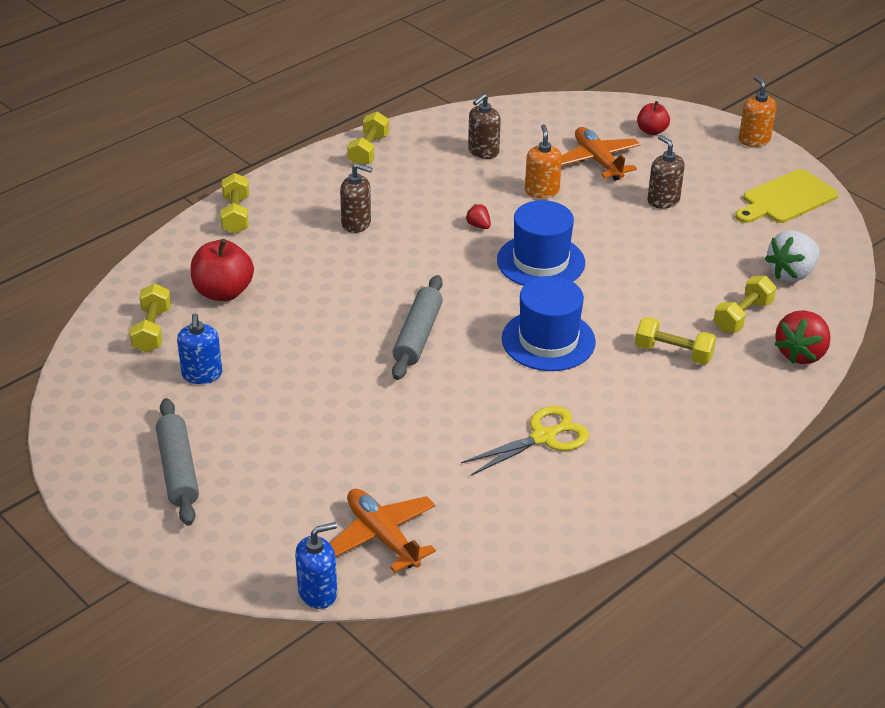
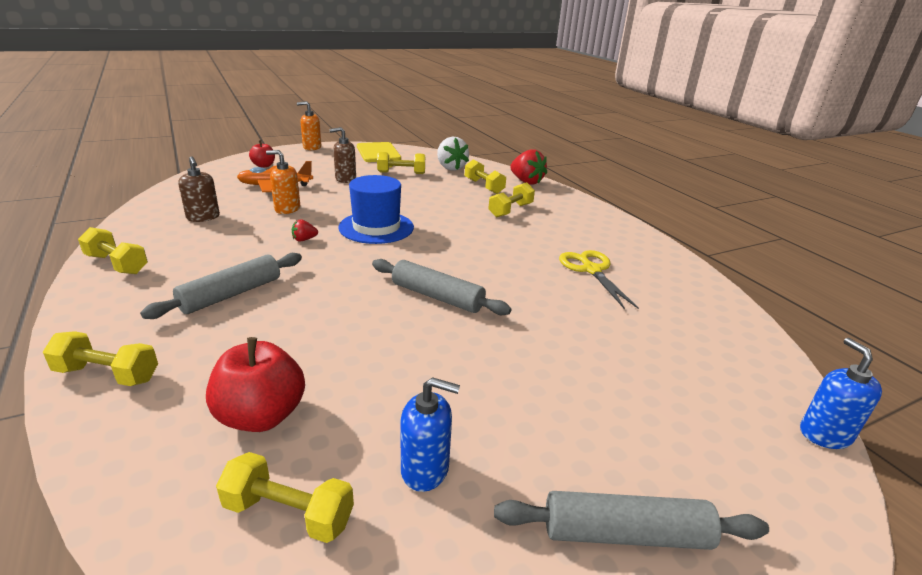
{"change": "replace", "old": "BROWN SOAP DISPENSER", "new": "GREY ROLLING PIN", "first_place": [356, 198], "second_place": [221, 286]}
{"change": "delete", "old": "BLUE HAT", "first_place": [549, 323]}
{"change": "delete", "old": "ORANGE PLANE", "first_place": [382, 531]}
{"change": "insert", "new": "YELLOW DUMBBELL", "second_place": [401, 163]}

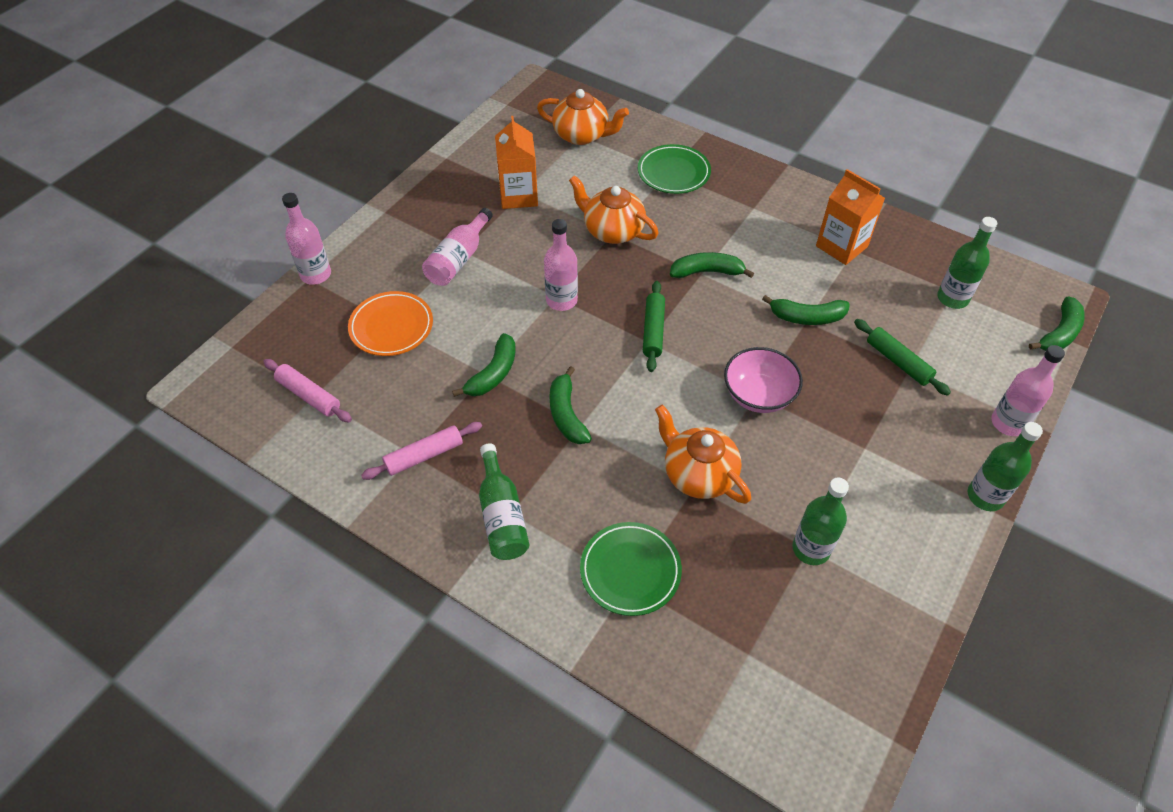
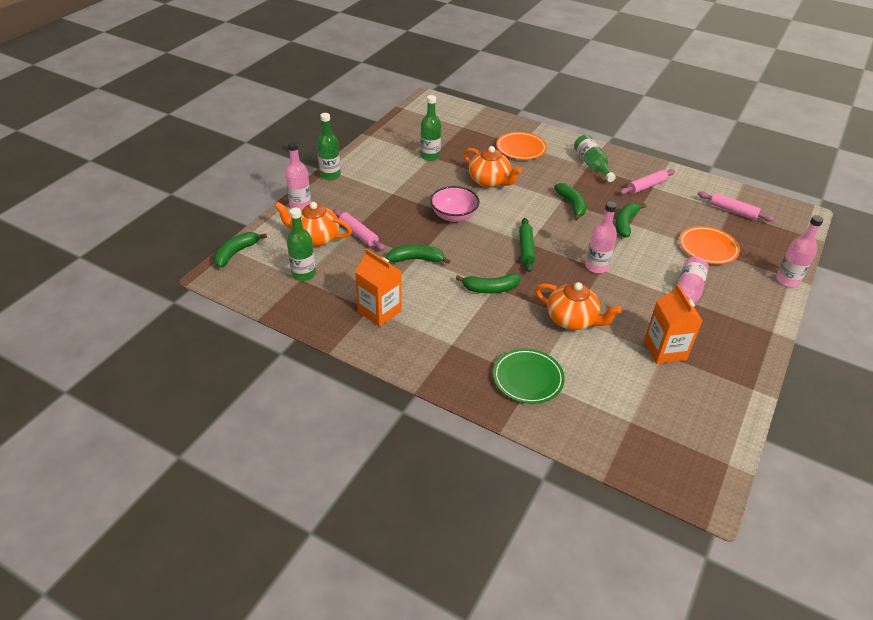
{"change": "move", "old": "ORANGE TEAPOT", "first_place": [583, 117], "second_place": [313, 224]}
{"change": "recolor", "old": "GREEN ROLLING PIN", "new": "PINK ROLLING PIN", "first_place": [902, 357], "second_place": [359, 230]}
{"change": "recolor", "old": "GREEN PLATE", "new": "ORANGE PLATE", "first_place": [631, 569], "second_place": [521, 146]}

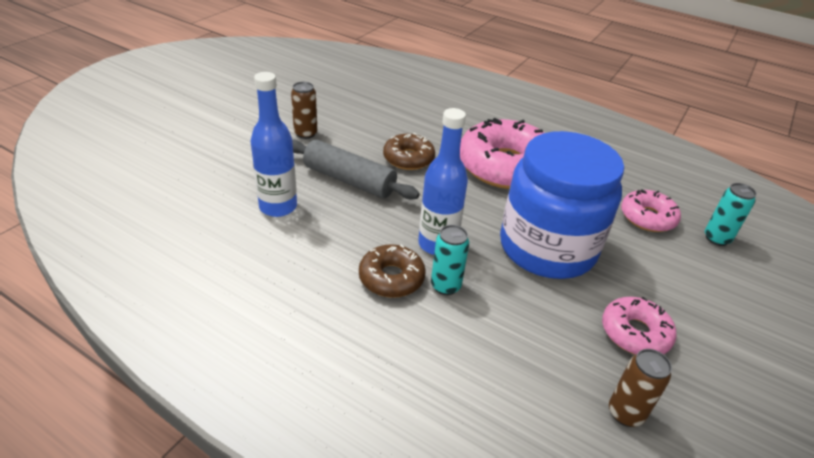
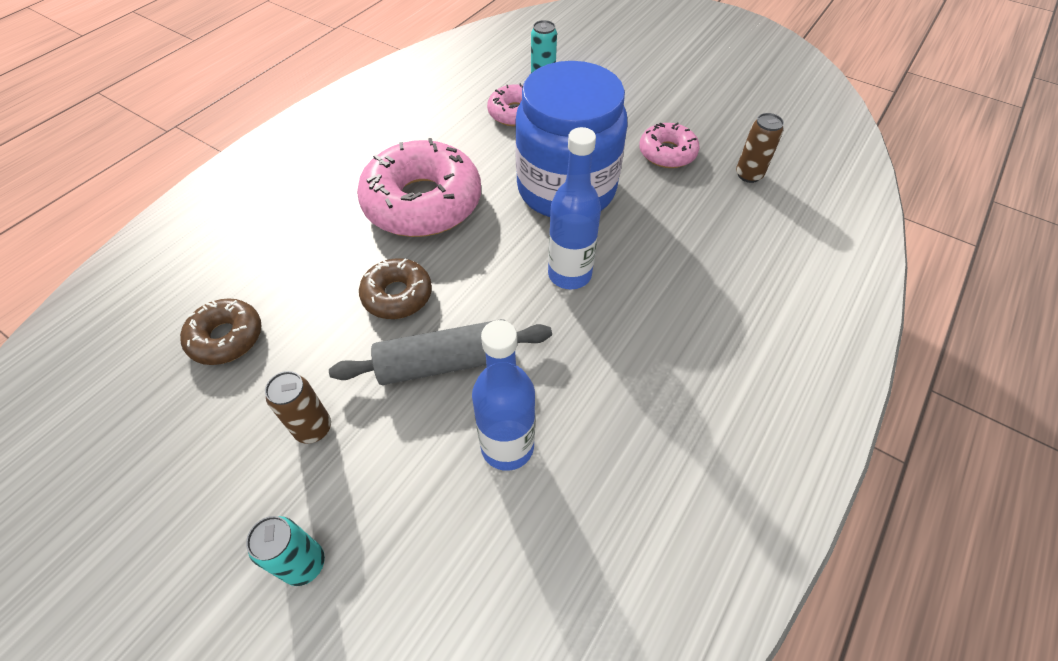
{"change": "rotate", "old": "GREY ROLLING PIN", "first_place": [356, 169], "second_place": [440, 352], "degrees": 45}
{"change": "move", "old": "TURQUOISE CAN", "first_place": [450, 260], "second_place": [285, 551]}
{"change": "move", "old": "BROWN DONUT", "first_place": [392, 271], "second_place": [221, 331]}

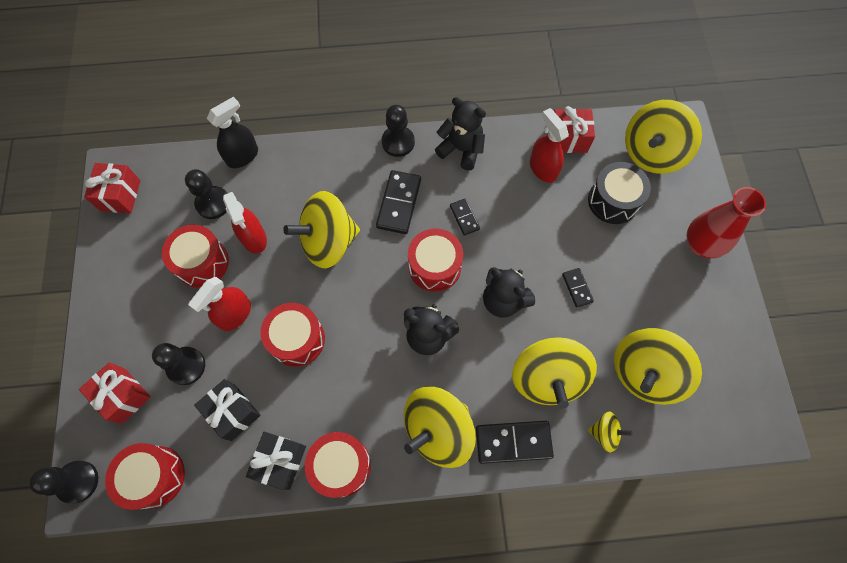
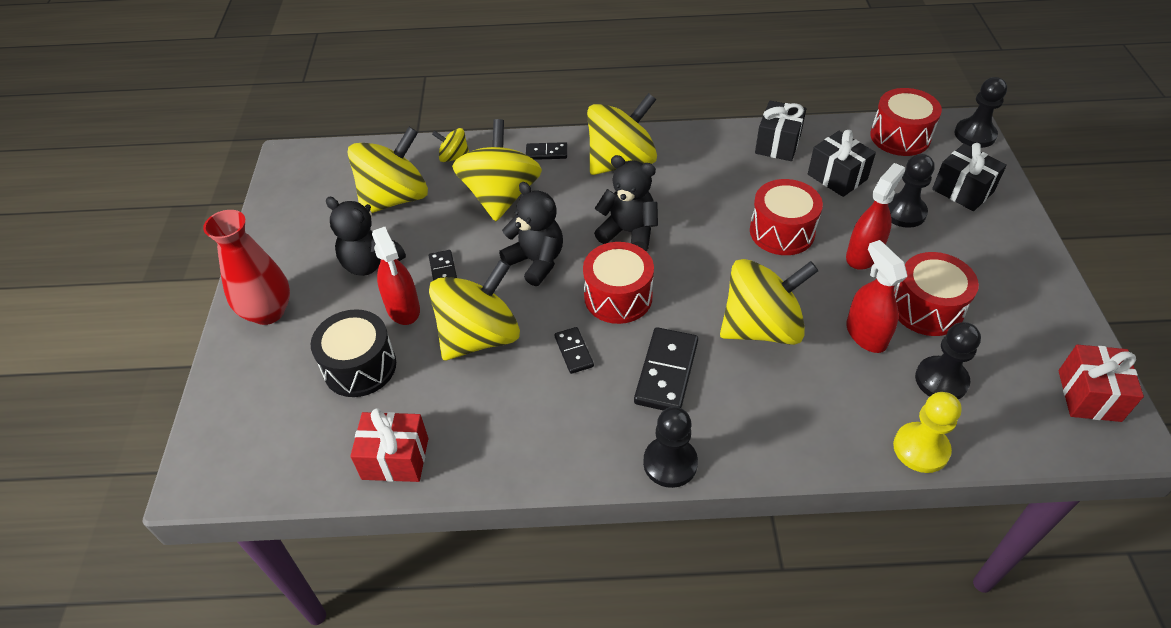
{"change": "replace", "old": "BLACK SPRAY BOTTLE", "new": "YELLOW PAWN", "first_place": [232, 132], "second_place": [927, 432]}
{"change": "move", "old": "BLACK TEDDY BEAR", "first_place": [460, 134], "second_place": [366, 236]}
{"change": "move", "old": "YELLOW SPINNING TOP", "first_place": [663, 137], "second_place": [474, 310]}
{"change": "move", "old": "RED SPRAY BOTTLE", "first_place": [549, 145], "second_place": [396, 276]}
{"change": "recolor", "old": "RED GIFT", "new": "BLACK GIFT", "first_place": [115, 393], "second_place": [969, 177]}
{"change": "resize", "old": "BLACK DOMINO", "first_place": [515, 442], "second_place": [546, 151], "factor": 0.56}
{"change": "delete", "old": "RED DRUM", "first_place": [338, 465]}

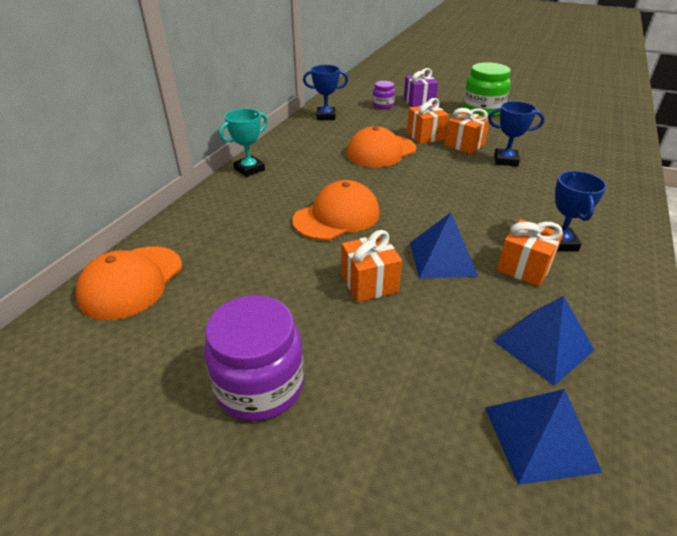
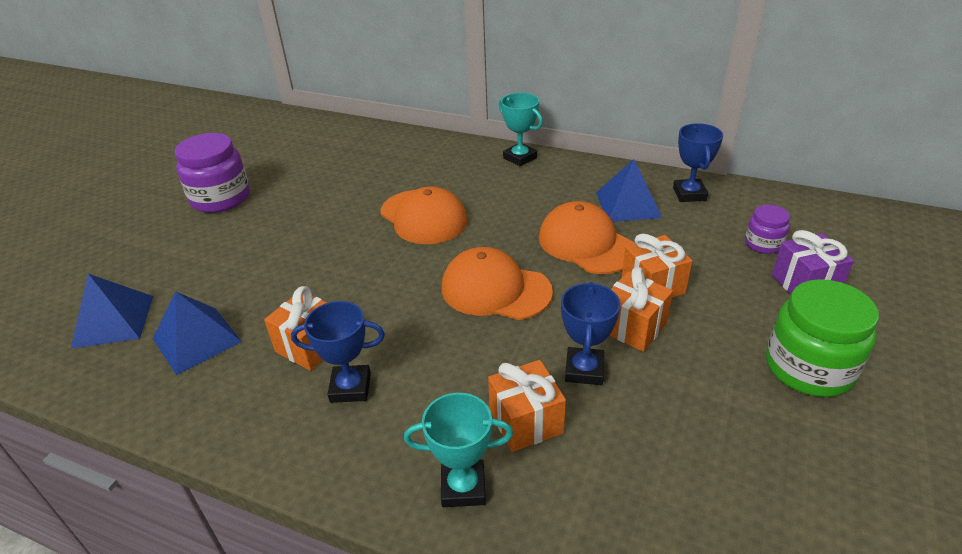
{"change": "move", "old": "BLUE PYRAMID", "first_place": [444, 245], "second_place": [629, 190]}
{"change": "move", "old": "ORANGE GIFT", "first_place": [372, 266], "second_place": [527, 406]}
{"change": "move", "old": "ORANGE CAP", "first_place": [128, 283], "second_place": [497, 283]}
{"change": "insert", "new": "TURQUOISE TROPHY", "second_place": [458, 450]}

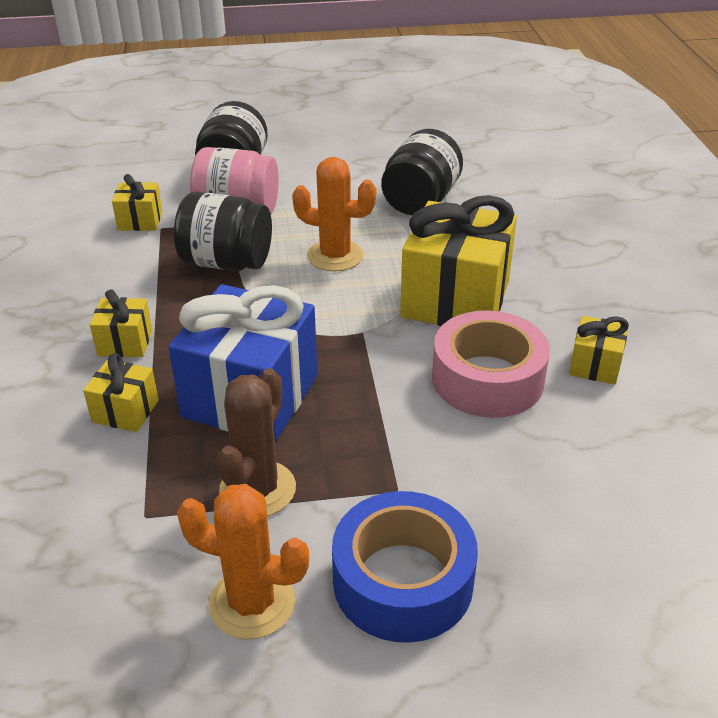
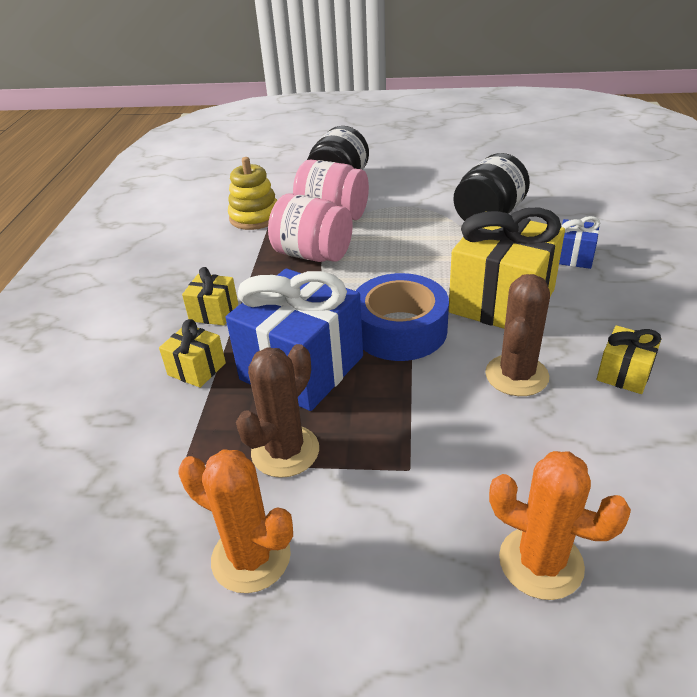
{"change": "move", "old": "ORANGE CACTUS", "first_place": [334, 214], "second_place": [560, 525]}
{"change": "replace", "old": "YELLOW GIFT", "new": "YELLOW STACKING TOY", "first_place": [137, 202], "second_place": [252, 193]}
{"change": "recolor", "old": "BLACK JAR", "new": "PINK JAR", "first_place": [223, 231], "second_place": [310, 227]}
{"change": "replace", "old": "PINK TAPE", "new": "BROWN CACTUS", "first_place": [491, 364], "second_place": [517, 335]}
{"change": "move", "old": "BLUE TAPE", "first_place": [405, 567], "second_place": [402, 317]}
{"change": "insert", "new": "BLUE GIFT", "second_place": [579, 242]}

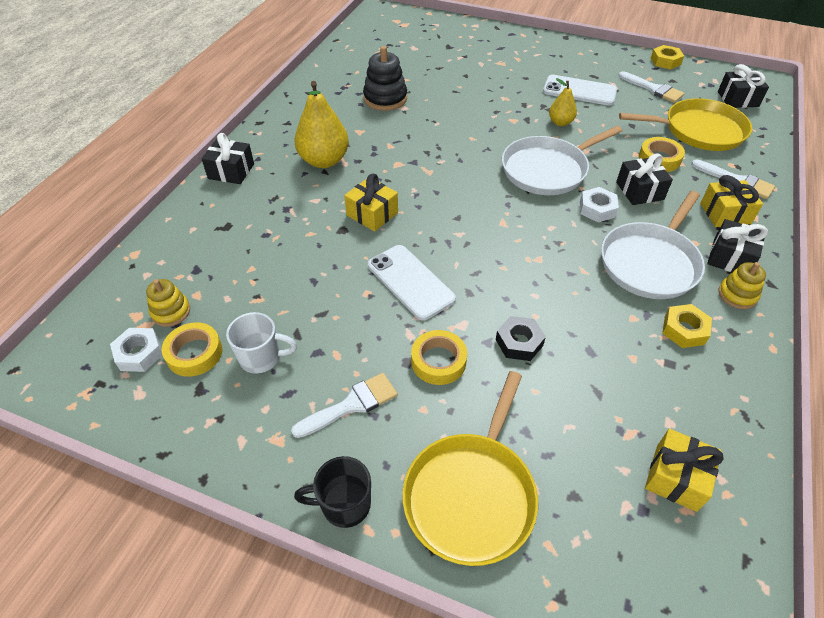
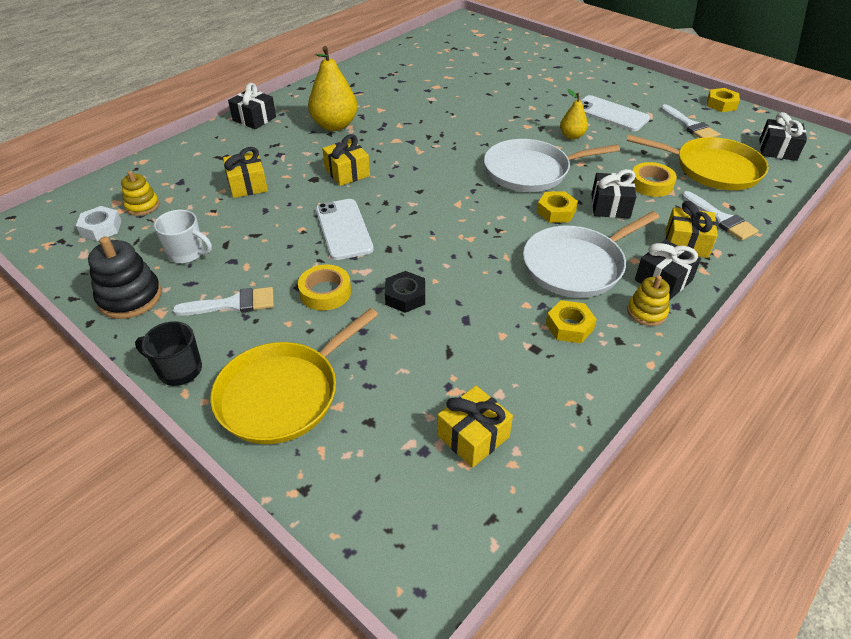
{"change": "move", "old": "BLACK STACKING TOY", "first_place": [385, 78], "second_place": [125, 277]}
{"change": "recolor", "old": "WHITE NUT", "new": "YELLOW NUT", "first_place": [599, 205], "second_place": [557, 207]}
{"change": "delete", "old": "YELLOW TAPE", "first_place": [192, 349]}
{"change": "insert", "new": "YELLOW GIFT", "second_place": [245, 172]}

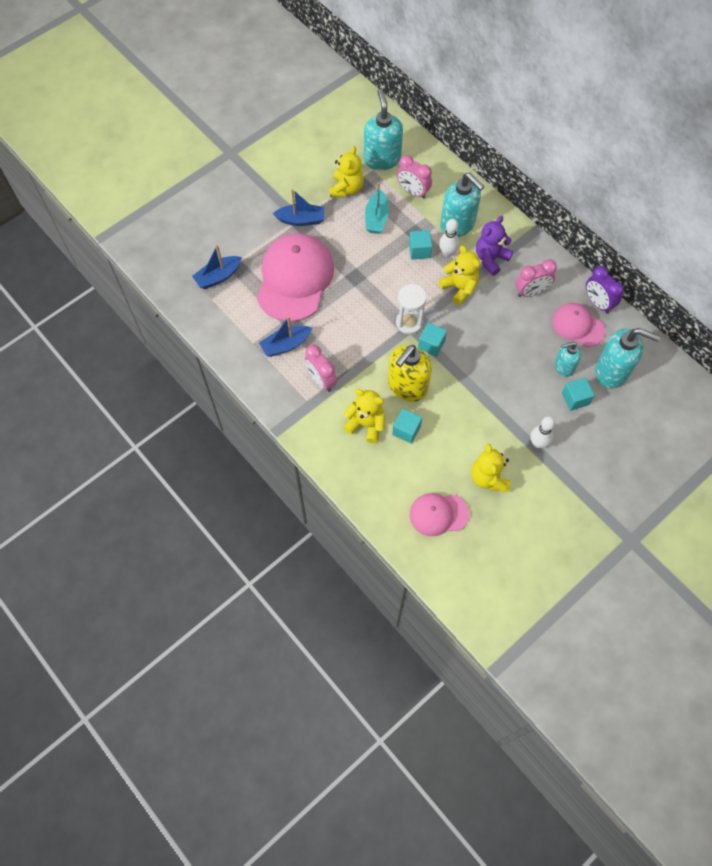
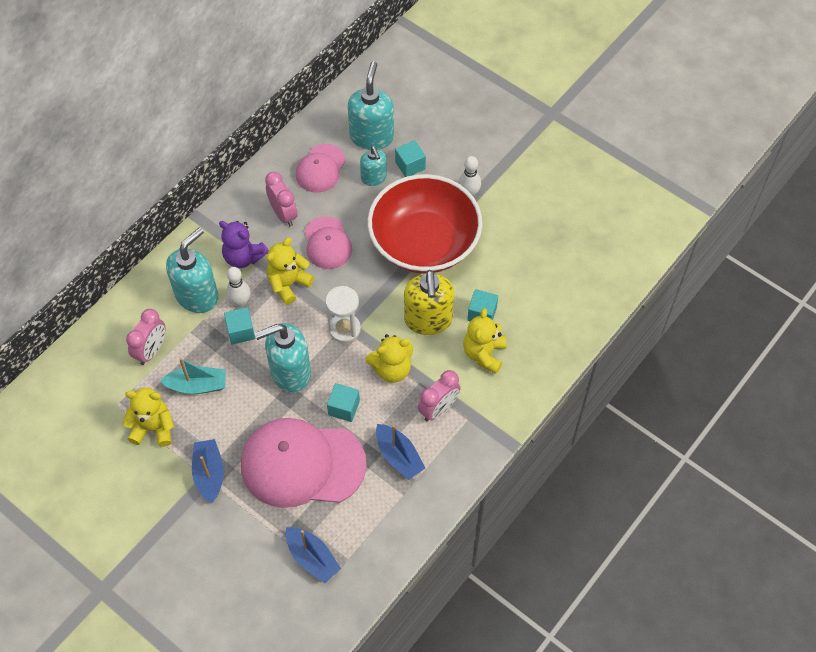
{"change": "move", "old": "TURQUOISE SOAP DISPENSER", "first_place": [383, 129], "second_place": [282, 357]}
{"change": "delete", "old": "PURPLE CLOCK", "first_place": [605, 290]}
{"change": "move", "old": "TURQUOISE CUBE", "first_place": [432, 339], "second_place": [343, 402]}
{"change": "rotate", "old": "YELLOW SOAP DISPENSER", "first_place": [410, 373], "second_place": [429, 302], "degrees": 60}
{"change": "move", "old": "YELLOW TEDDY BEAR", "first_place": [491, 467], "second_place": [389, 358]}
{"change": "move", "old": "PINK CAP", "first_place": [439, 514], "second_place": [328, 242]}
{"change": "insert", "new": "RED BOWL", "second_place": [425, 224]}

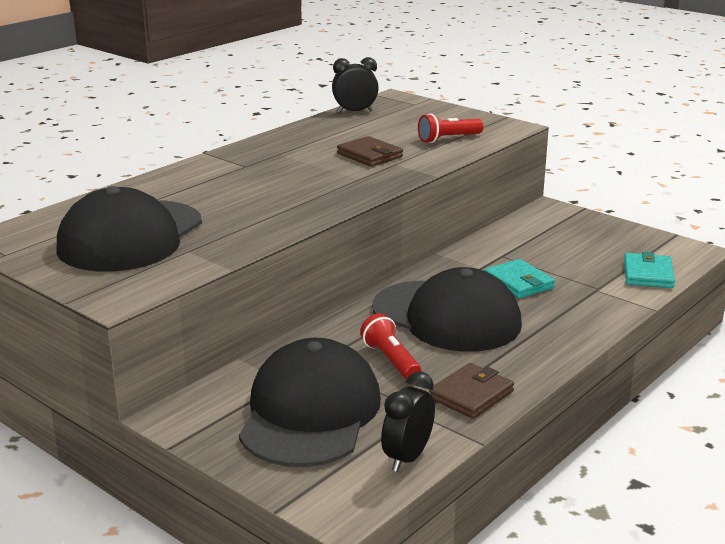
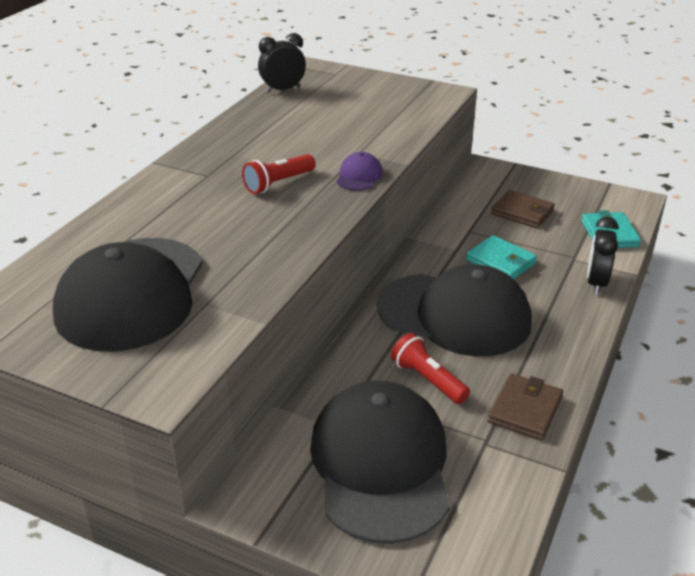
{"change": "move", "old": "RED FLASHLIGHT", "first_place": [451, 128], "second_place": [279, 174]}
{"change": "move", "old": "BROWN WALLET", "first_place": [370, 151], "second_place": [523, 209]}
{"change": "move", "old": "BLACK CLOCK", "first_place": [408, 421], "second_place": [602, 255]}
{"change": "insert", "new": "PURPLE CAP", "second_place": [359, 171]}

